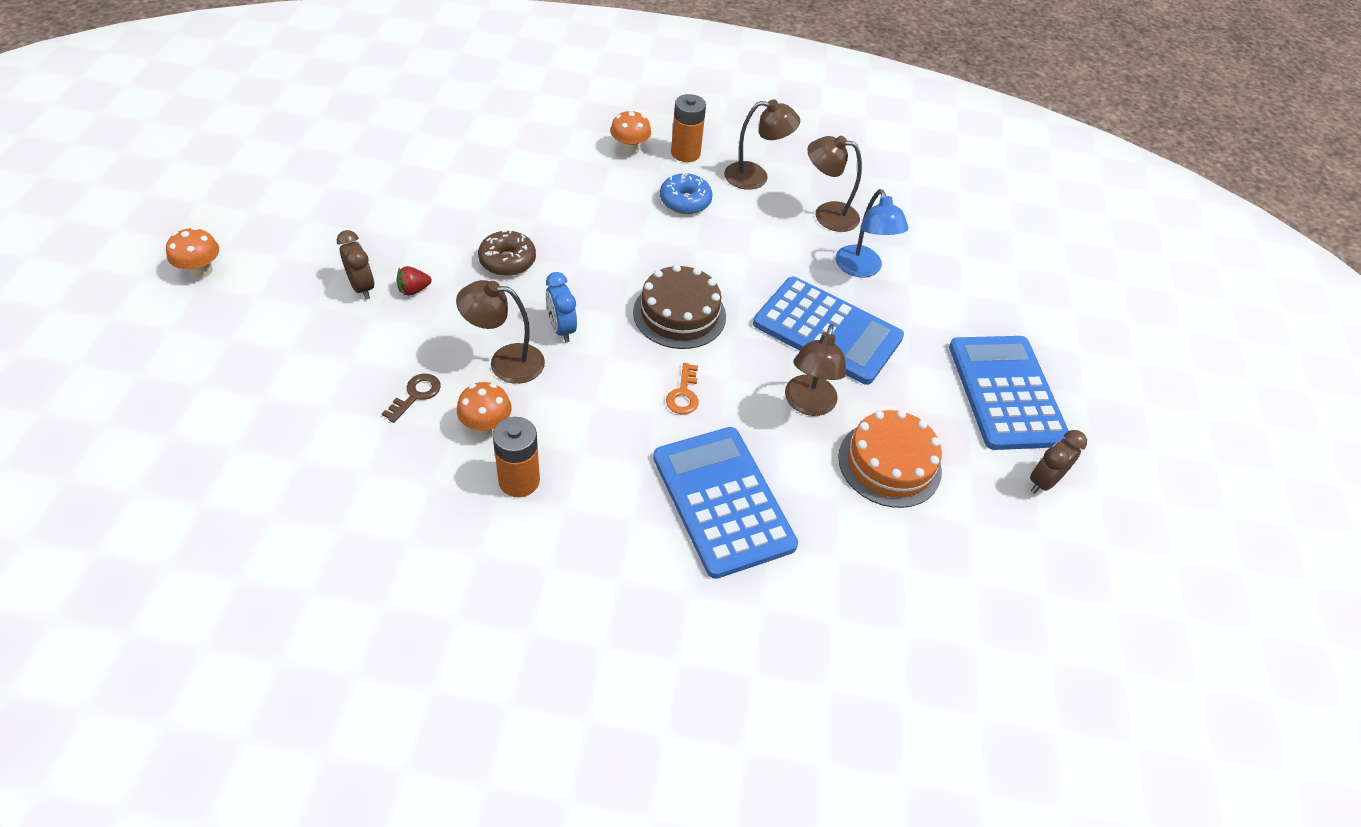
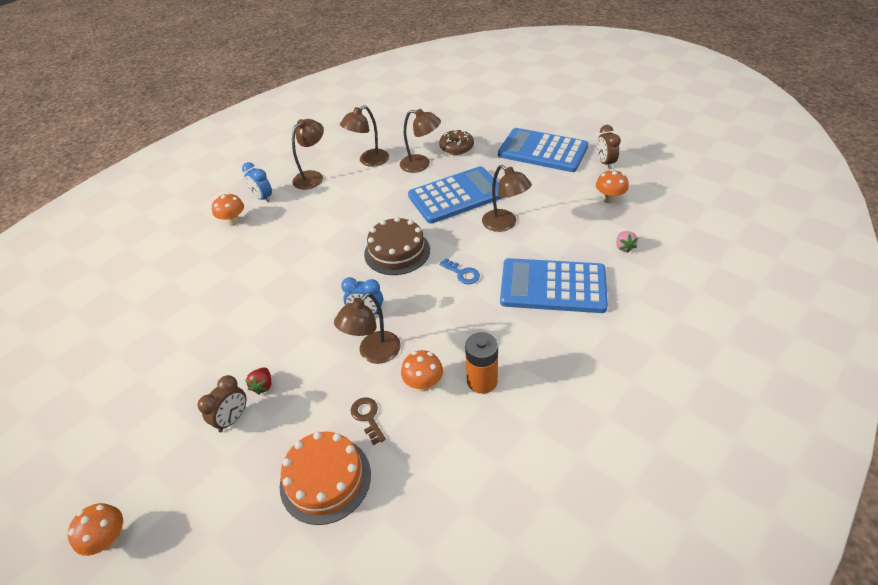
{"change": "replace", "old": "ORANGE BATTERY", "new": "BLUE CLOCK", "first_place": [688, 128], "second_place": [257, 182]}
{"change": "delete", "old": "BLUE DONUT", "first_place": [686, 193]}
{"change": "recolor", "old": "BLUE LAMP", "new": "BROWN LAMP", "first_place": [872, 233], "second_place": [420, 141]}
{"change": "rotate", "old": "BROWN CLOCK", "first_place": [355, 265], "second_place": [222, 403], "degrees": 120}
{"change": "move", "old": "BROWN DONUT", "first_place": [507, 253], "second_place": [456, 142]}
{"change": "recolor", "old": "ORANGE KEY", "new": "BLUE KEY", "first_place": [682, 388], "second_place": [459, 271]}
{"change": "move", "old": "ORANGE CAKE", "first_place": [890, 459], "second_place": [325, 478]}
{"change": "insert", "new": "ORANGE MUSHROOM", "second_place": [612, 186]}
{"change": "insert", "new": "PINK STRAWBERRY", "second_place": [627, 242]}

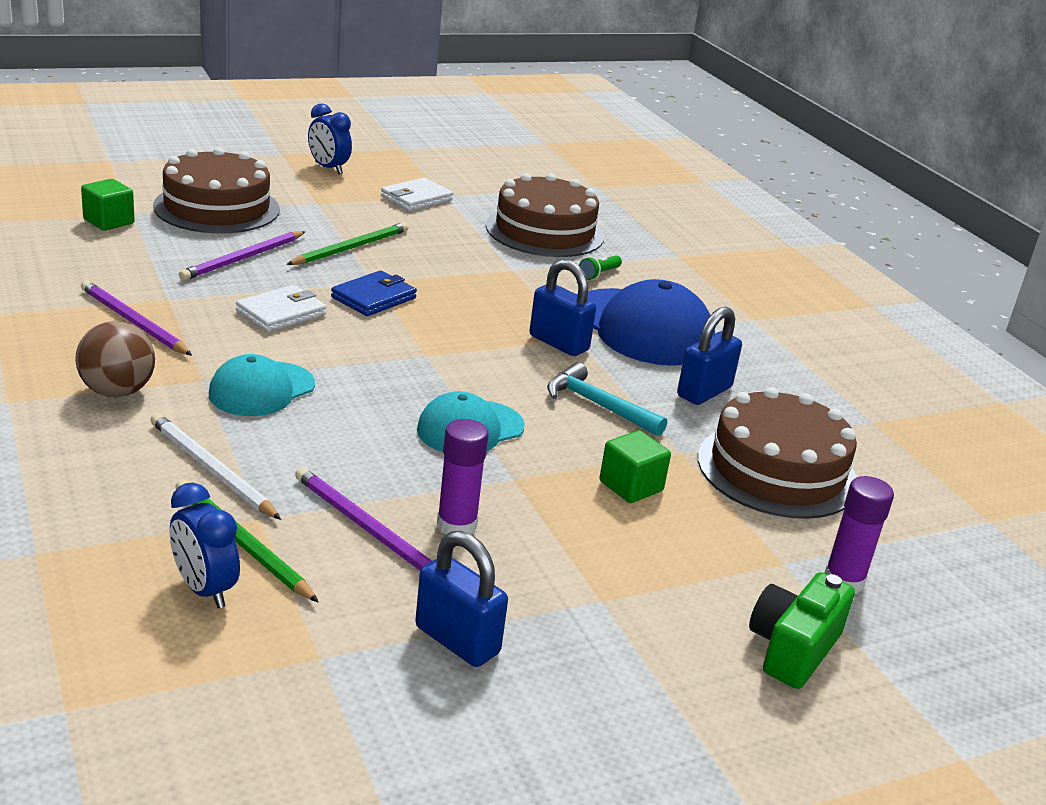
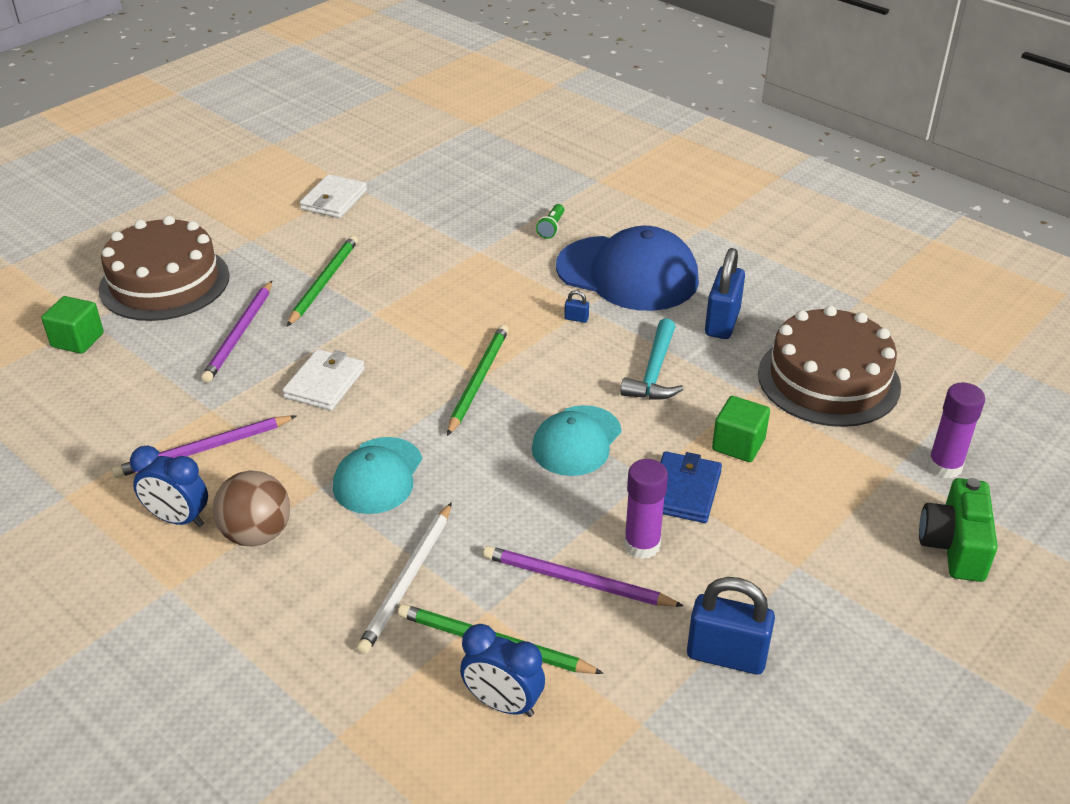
{"change": "move", "old": "BLUE CLOCK", "first_place": [330, 138], "second_place": [169, 486]}
{"change": "delete", "old": "BROWN CAKE", "first_place": [545, 215]}
{"change": "resize", "old": "BLUE PADLOCK", "first_place": [562, 307], "second_place": [576, 306], "factor": 0.41}
{"change": "move", "old": "BLUE WALLET", "first_place": [374, 293], "second_place": [691, 487]}
{"change": "rotate", "old": "PURPLE PENCIL", "first_place": [136, 318], "second_place": [204, 446], "degrees": -45}
{"change": "rotate", "old": "TURQUOISE HAMMER", "first_place": [607, 399], "second_place": [652, 359], "degrees": -90}
{"change": "rotate", "old": "WHITE PENCIL", "first_place": [216, 466], "second_place": [404, 578], "degrees": -90}
{"change": "insert", "new": "GREEN PENCIL", "second_place": [477, 380]}

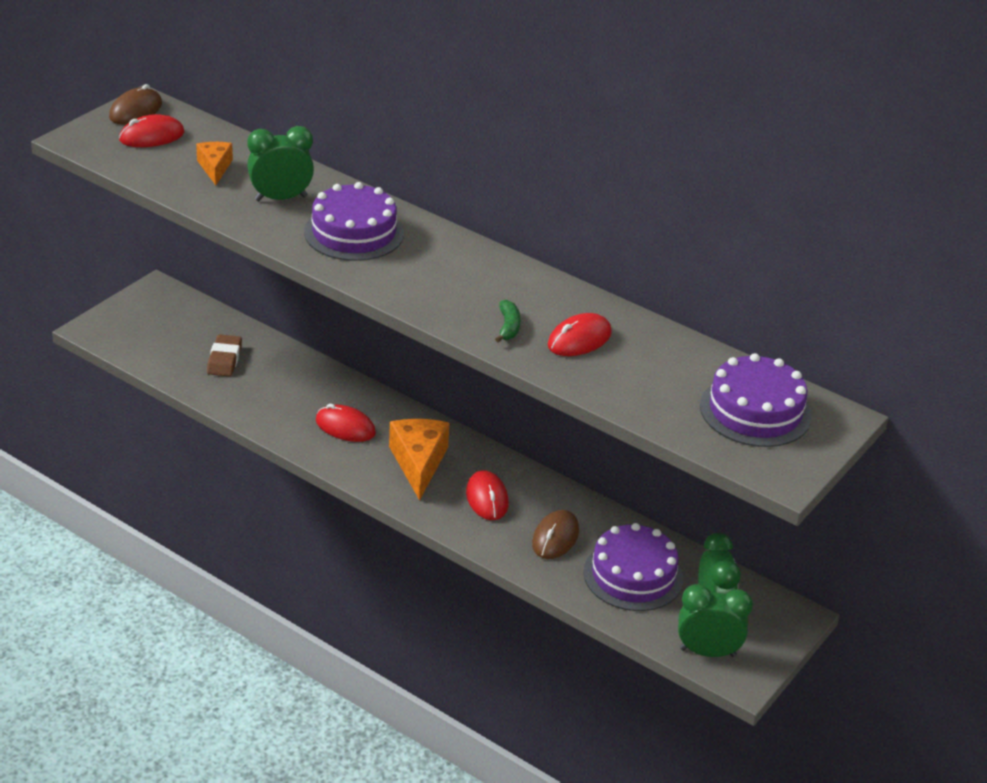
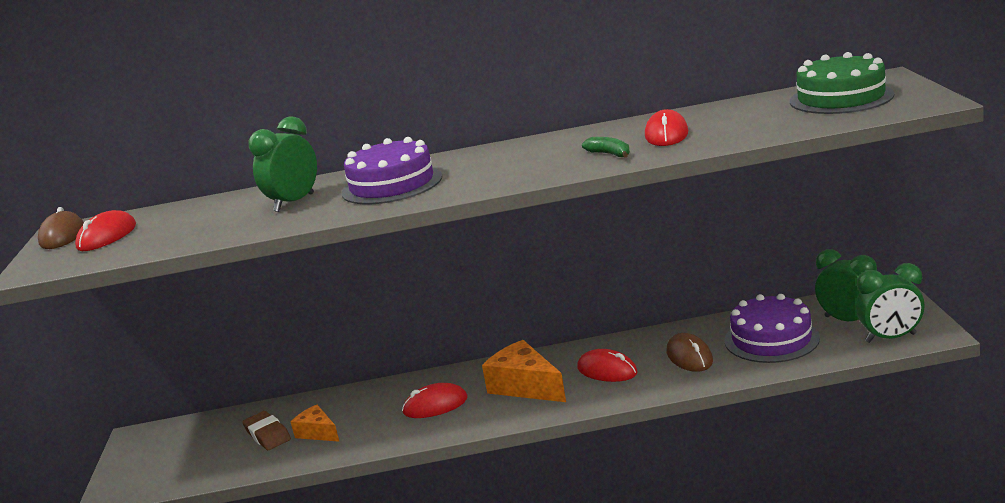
{"change": "move", "old": "ORANGE CHEESE", "first_place": [214, 163], "second_place": [315, 423]}
{"change": "recolor", "old": "PURPLE CAKE", "new": "GREEN CAKE", "first_place": [756, 400], "second_place": [842, 83]}
{"change": "rotate", "old": "GREEN CLOCK", "first_place": [715, 620], "second_place": [890, 303], "degrees": -150}

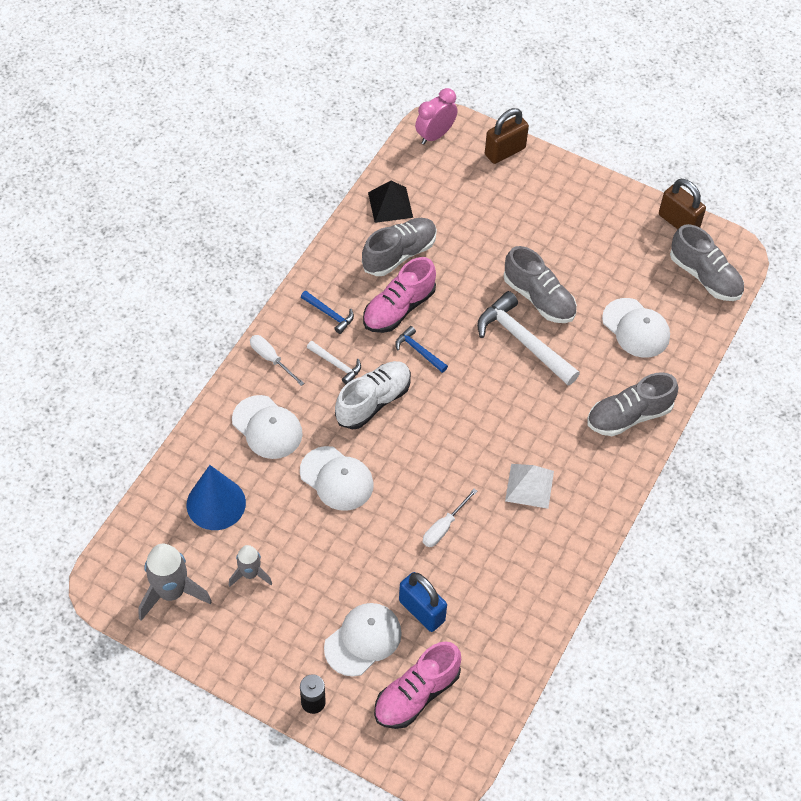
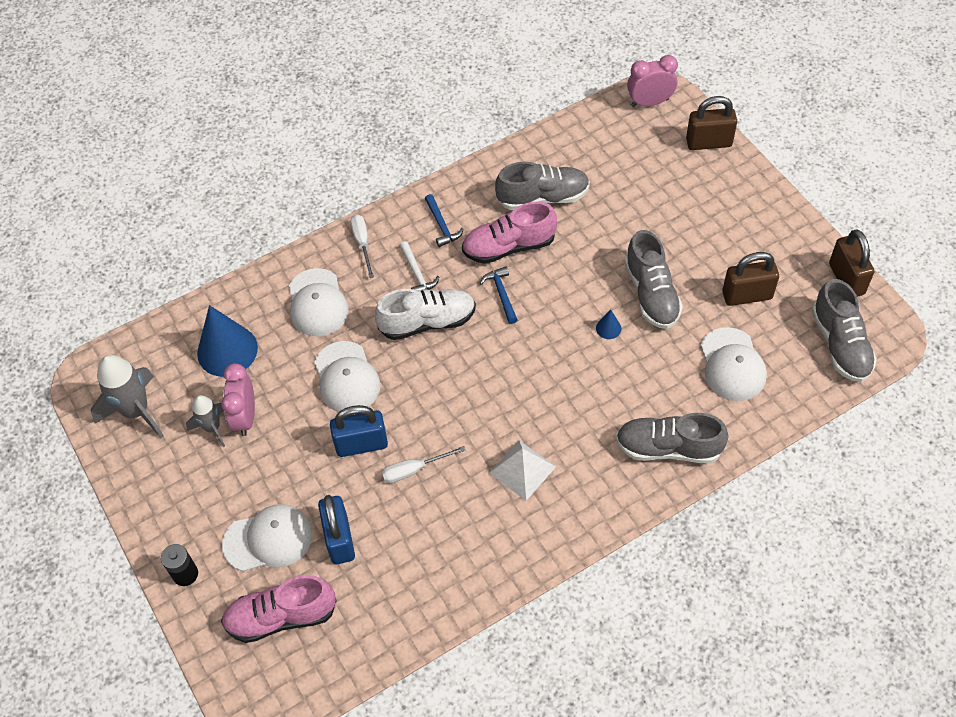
{"change": "delete", "old": "BLACK PYRAMID", "first_place": [390, 201]}
{"change": "replace", "old": "WHITE HAMMER", "new": "BLUE CONE", "first_place": [528, 338], "second_place": [609, 324]}
{"change": "insert", "new": "BROWN PADLOCK", "second_place": [750, 279]}
{"change": "insert", "new": "PINK CLOCK", "second_place": [238, 399]}
{"change": "insert", "new": "BLUE PADLOCK", "second_place": [359, 431]}

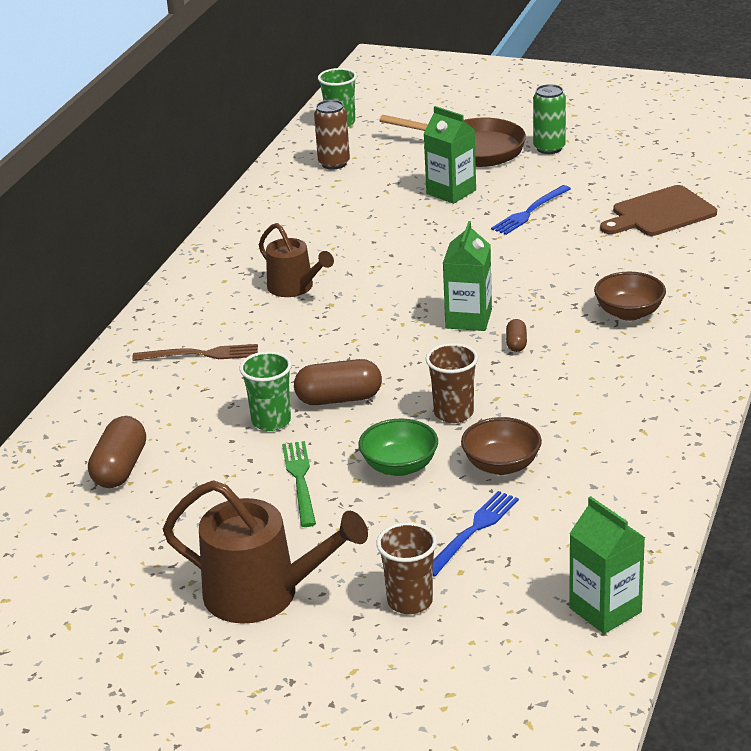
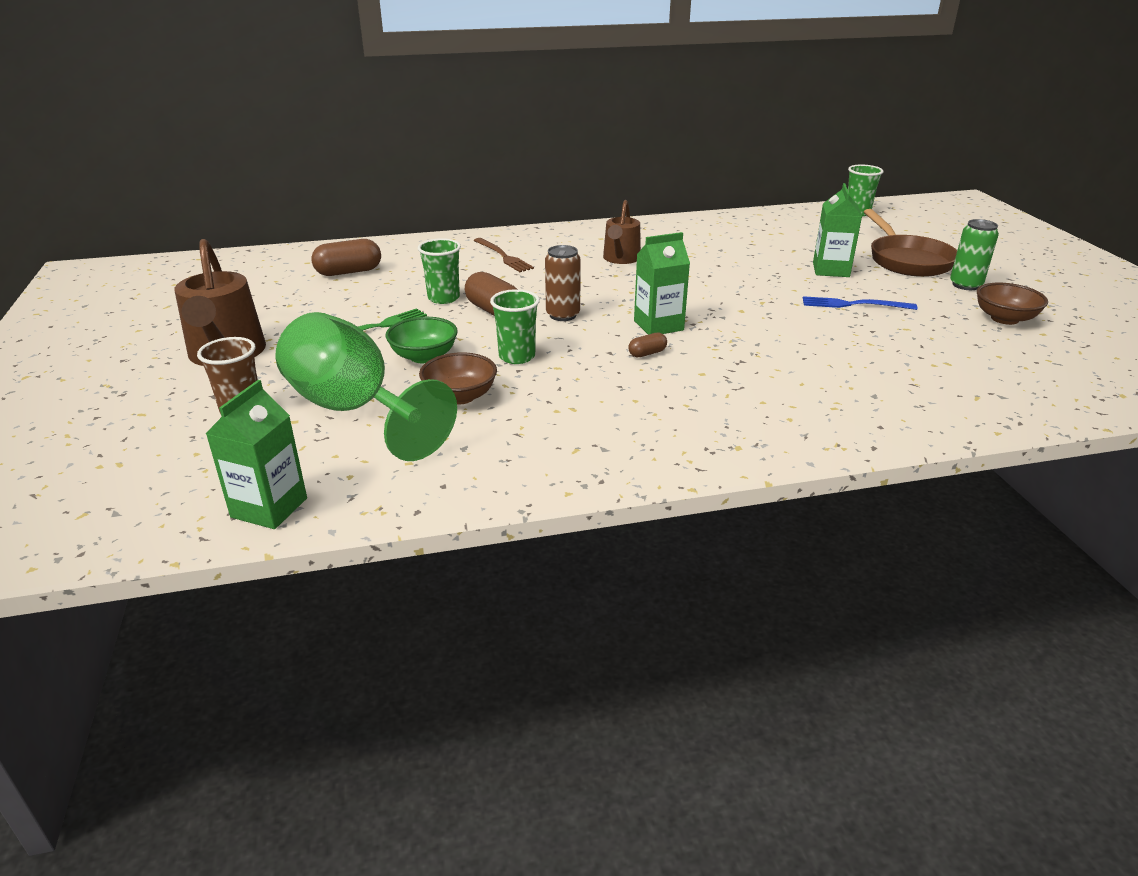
{"change": "move", "old": "BROWN CAN", "first_place": [332, 135], "second_place": [563, 283]}
{"change": "delete", "old": "BROWN CUTTING BOARD", "first_place": [658, 210]}
{"change": "move", "old": "BROWN BOWL", "first_place": [630, 296], "second_place": [1012, 304]}
{"change": "recolor", "old": "BROWN CUP", "new": "GREEN CUP", "first_place": [452, 383], "second_place": [515, 326]}
{"change": "replace", "old": "BLUE FORK", "new": "GREEN GOBLET", "first_place": [476, 534], "second_place": [366, 386]}

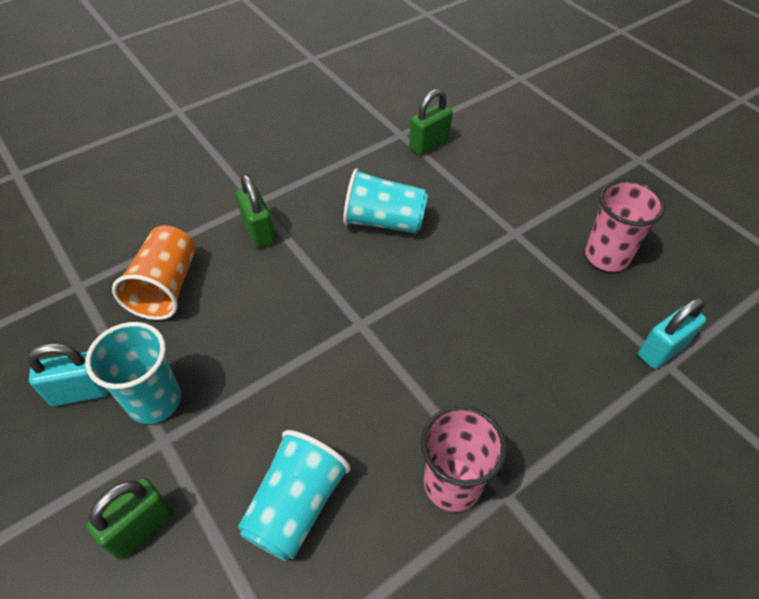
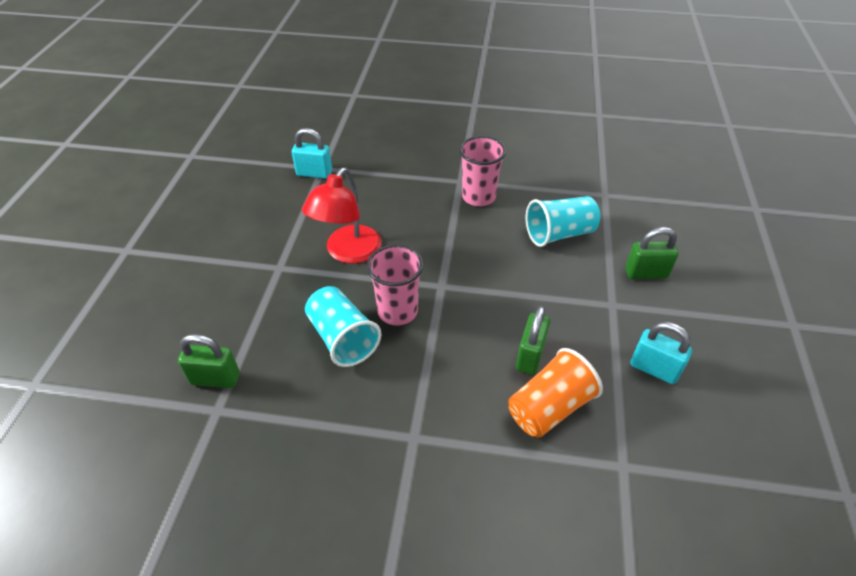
{"change": "move", "old": "GREEN PADLOCK", "first_place": [255, 211], "second_place": [533, 340]}
{"change": "move", "old": "PINK CUP", "first_place": [625, 225], "second_place": [395, 284]}
{"change": "delete", "old": "TURQUOISE CUP", "first_place": [133, 373]}
{"change": "insert", "new": "RED LAMP", "second_place": [342, 215]}

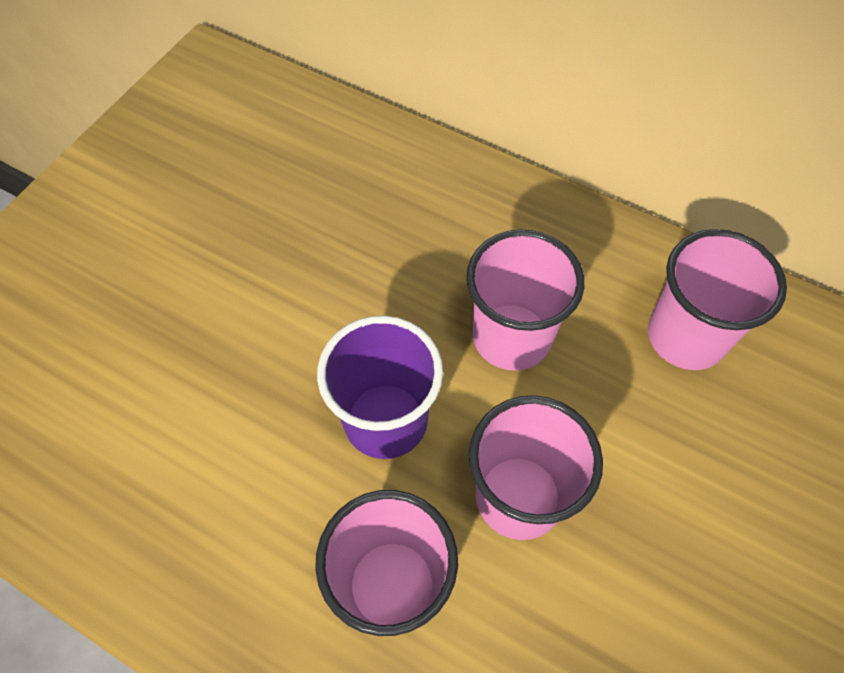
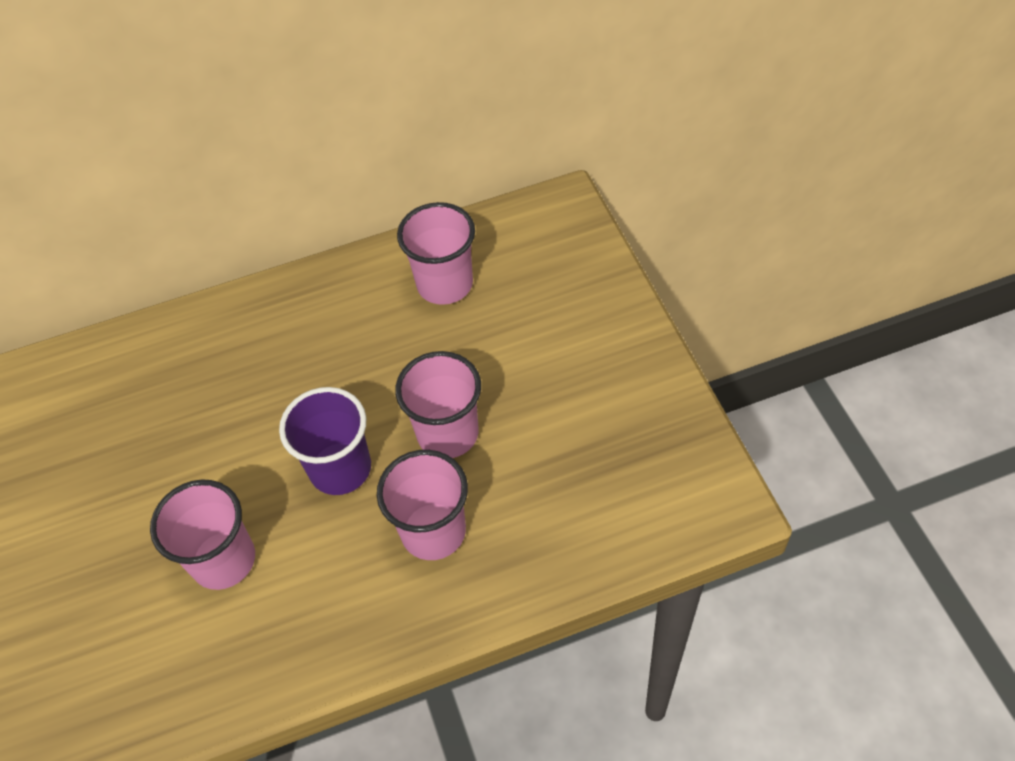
{"change": "move", "old": "PINK CUP", "first_place": [525, 300], "second_place": [202, 534]}

